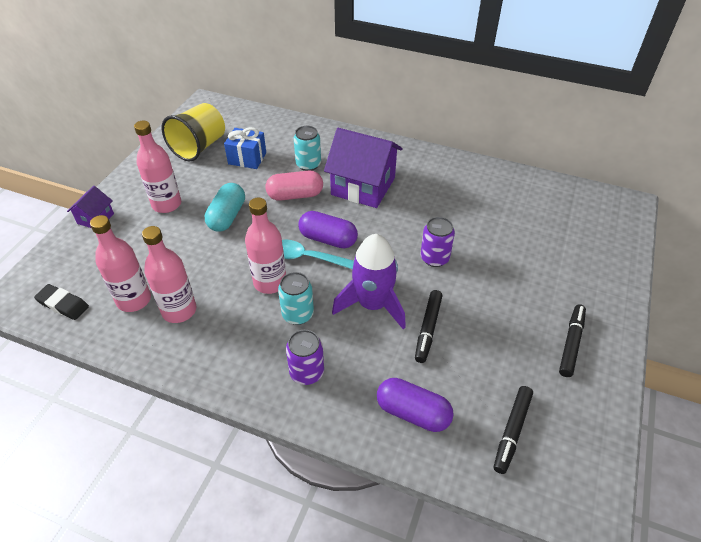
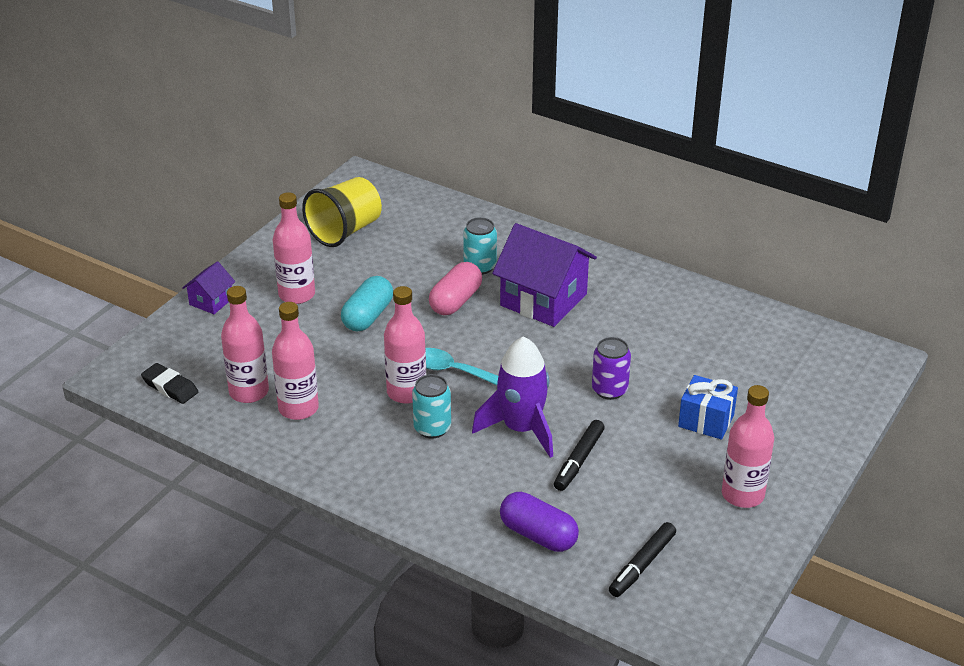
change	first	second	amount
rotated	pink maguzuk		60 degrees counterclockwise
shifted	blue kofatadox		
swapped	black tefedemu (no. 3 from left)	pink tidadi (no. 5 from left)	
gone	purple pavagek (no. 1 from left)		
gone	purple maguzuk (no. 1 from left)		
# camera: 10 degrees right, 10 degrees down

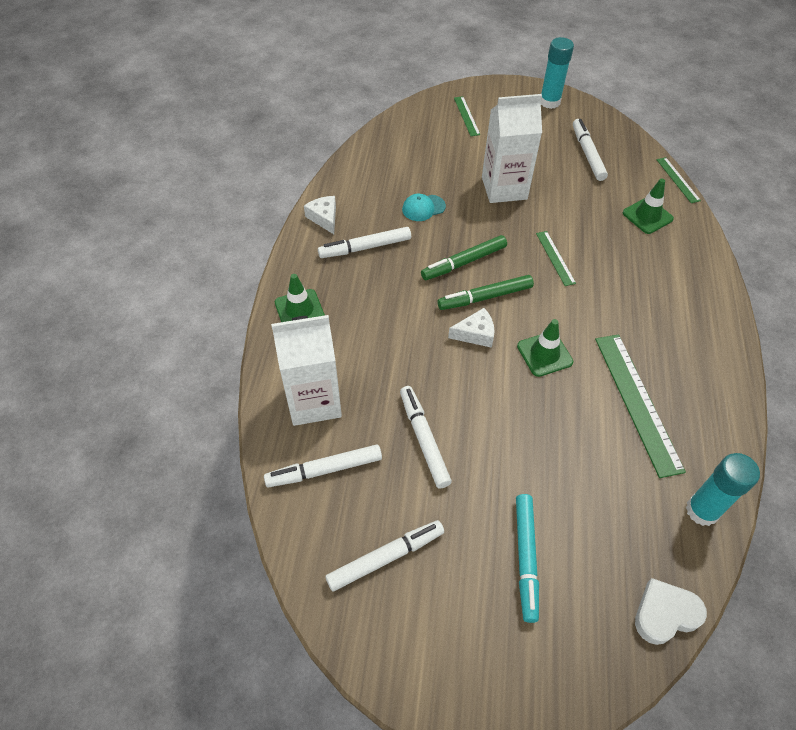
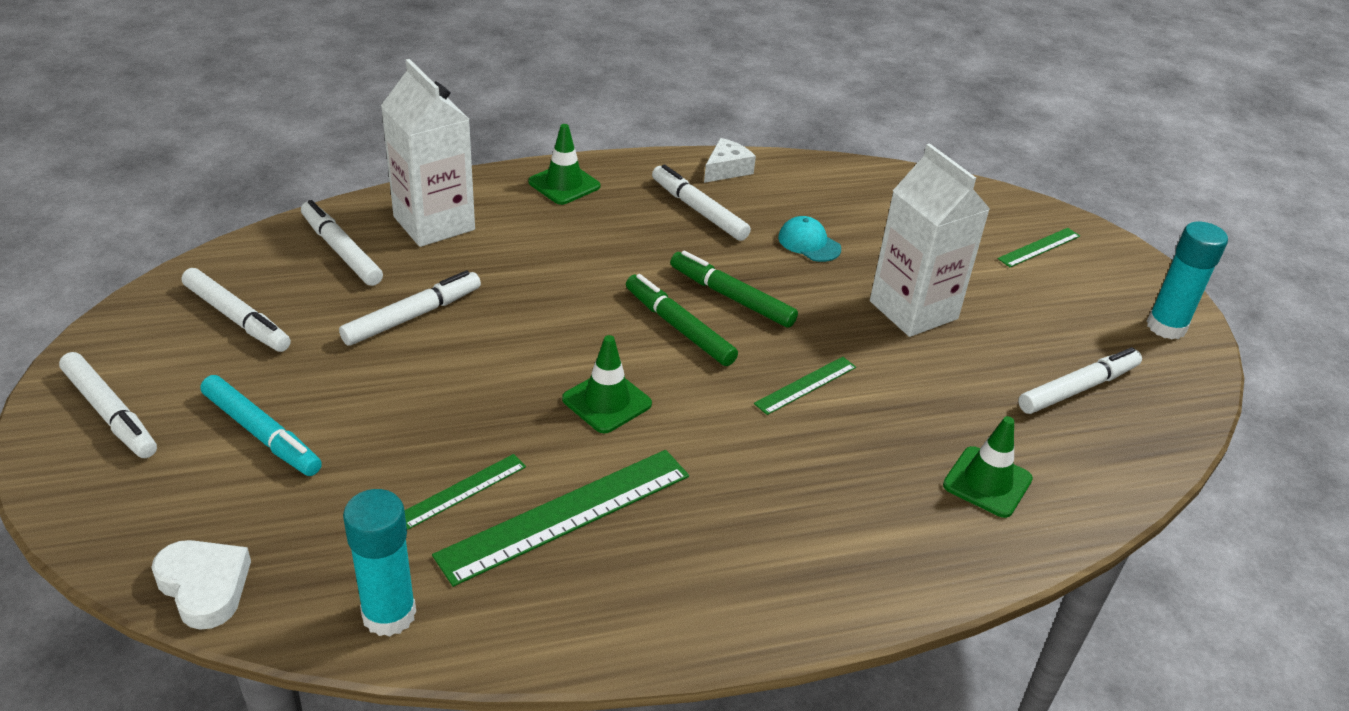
change	first	second	amount
new		white tefedemu (no. 1 from left)	
rotated	turquoise tefedemu		120 degrees counterclockwise
shifted	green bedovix (no. 4 from left in the first image)	green bedovix (no. 1 from left)	
gone	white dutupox (no. 2 from left)		
# camera: 65 degrees right, 15 degrees down

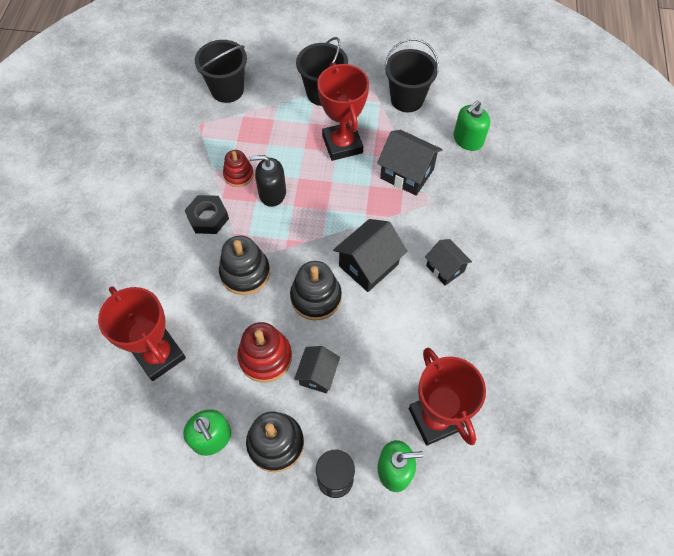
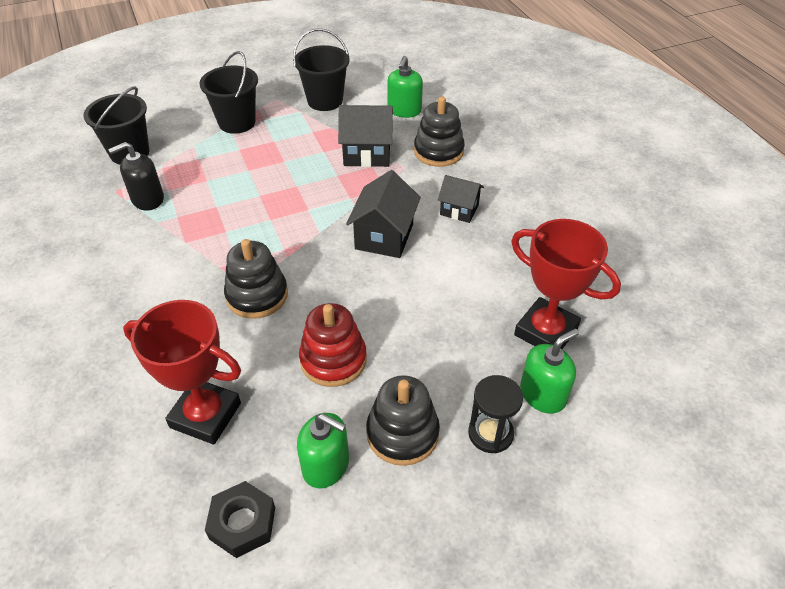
change	first	second	amount
shifted	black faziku		
shifted	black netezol		
shifted	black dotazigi (no. 3 from left)		
gone	red dotazigi (no. 1 from left)		
gone	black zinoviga (no. 1 from left)		
gone	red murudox (no. 2 from left)		
# camera: 30 degrees left, 15 degrees down

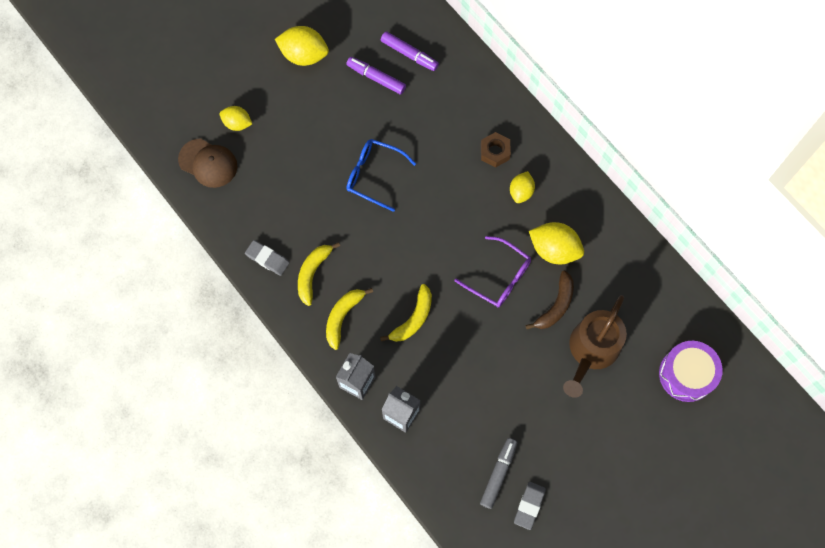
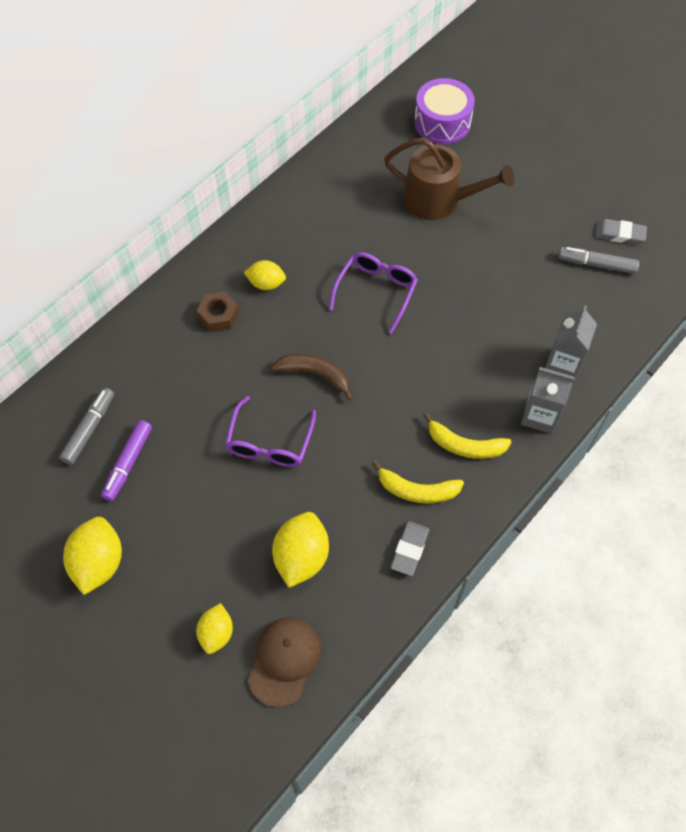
change	first	second	amount
repainted	purple tefedemu (no. 2 from left)	grey tefedemu (no. 1 from left)	
repainted	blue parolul	purple parolul (no. 1 from left)	
shifted	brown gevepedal		
shifted	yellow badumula (no. 4 from left)		
gone	yellow gevepedal (no. 3 from left)		
# camera: 100 degrees left, 10 degrees down

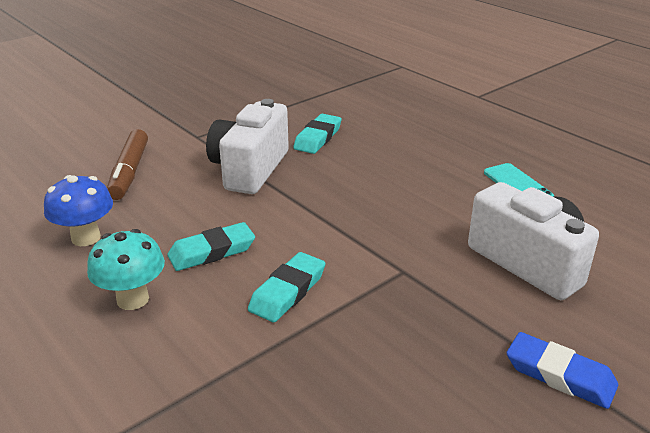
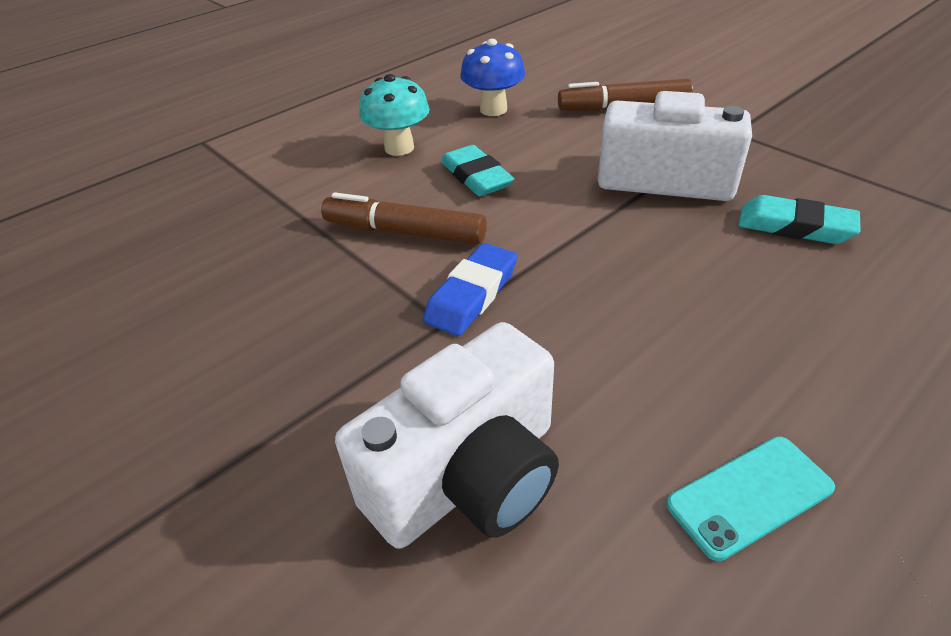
change	first	second	amount
swapped	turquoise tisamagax (no. 2 from left)	brown tefedemu (no. 1 from left)	
shifted	blue tisamagax		
# camera: 90 degrees right, 10 degrees up

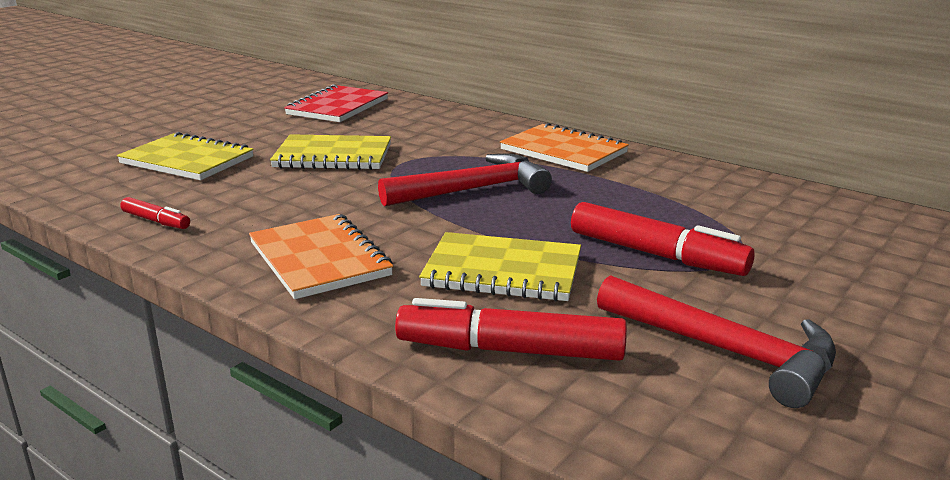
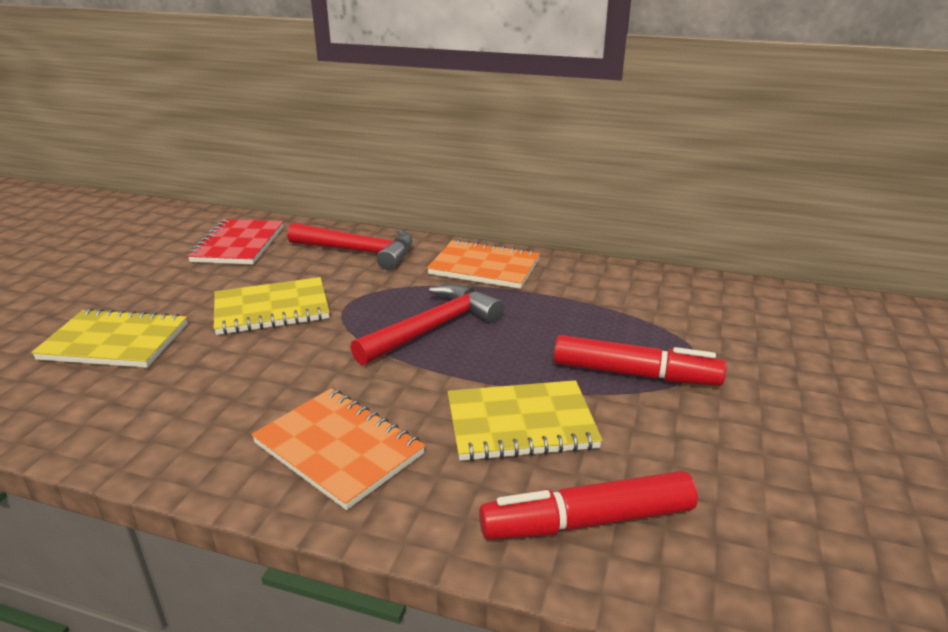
change	first	second	amount
shifted	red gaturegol (no. 2 from left in the first image)	red gaturegol (no. 1 from left)	
gone	red tefedemu (no. 1 from left)		
# camera: 20 degrees left, 5 degrees up

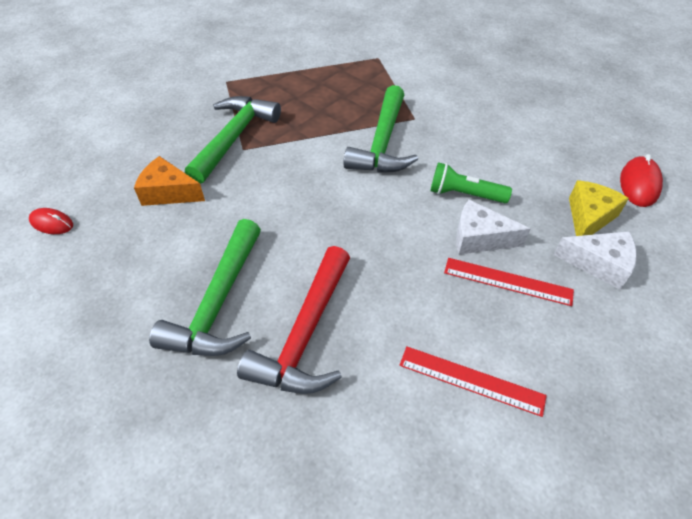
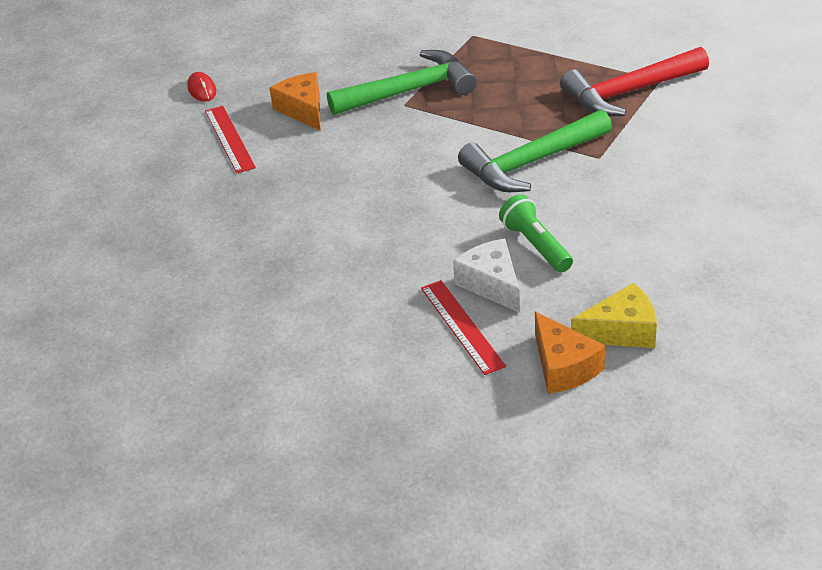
change	first	second	amount
shifted	red bedovix (no. 1 from left)		
repainted	white dutupox (no. 2 from left)	orange dutupox (no. 2 from left)	
shifted	red gaturegol		
gone	green gaturegol (no. 1 from left)		
gone	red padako (no. 2 from left)		
# camera: 50 degrees right, 10 degrees down

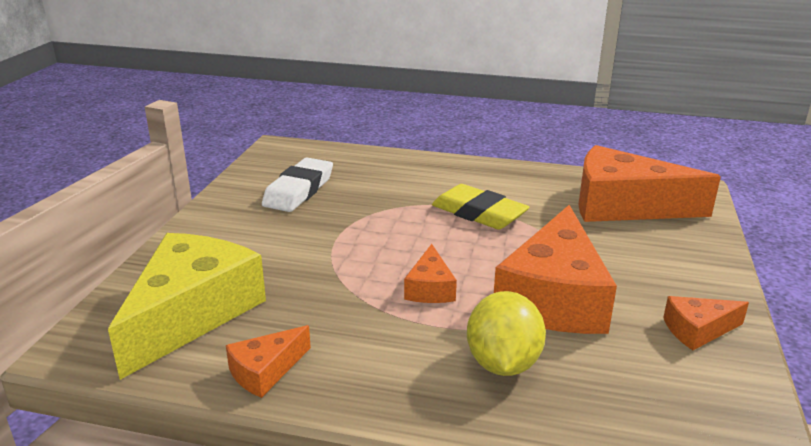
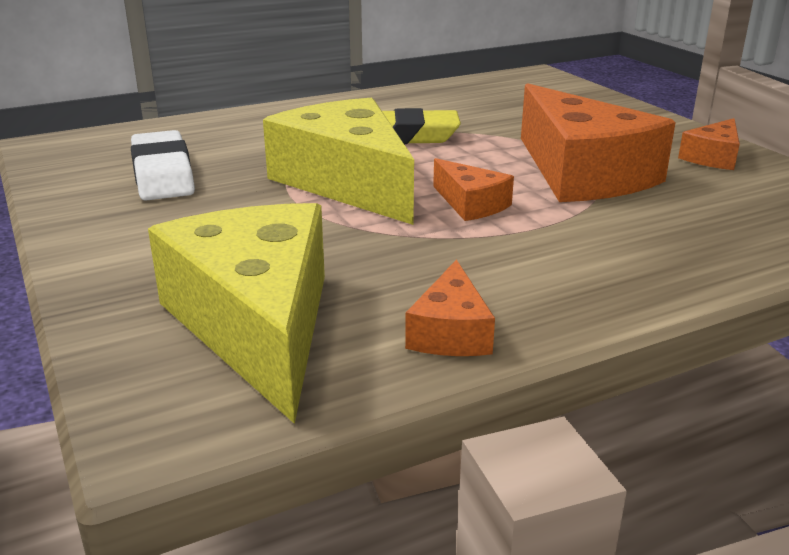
change	first	second	amount
new		yellow dutupox (no. 2 from left)	
gone	yellow badumula		
gone	orange dutupox (no. 4 from left)		
# camera: 40 degrees left, 0 degrees up

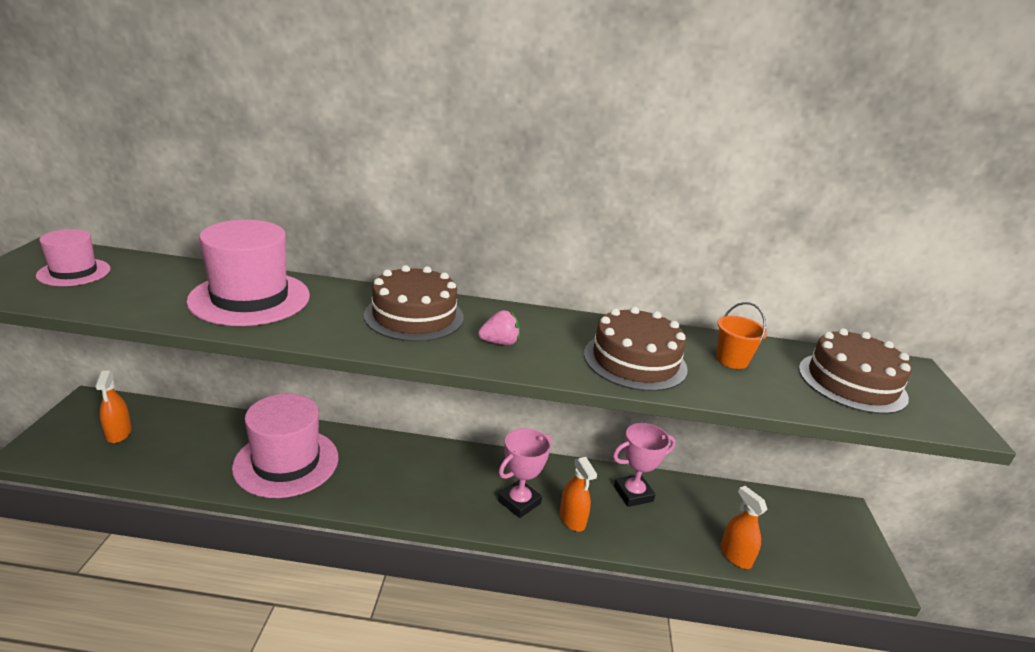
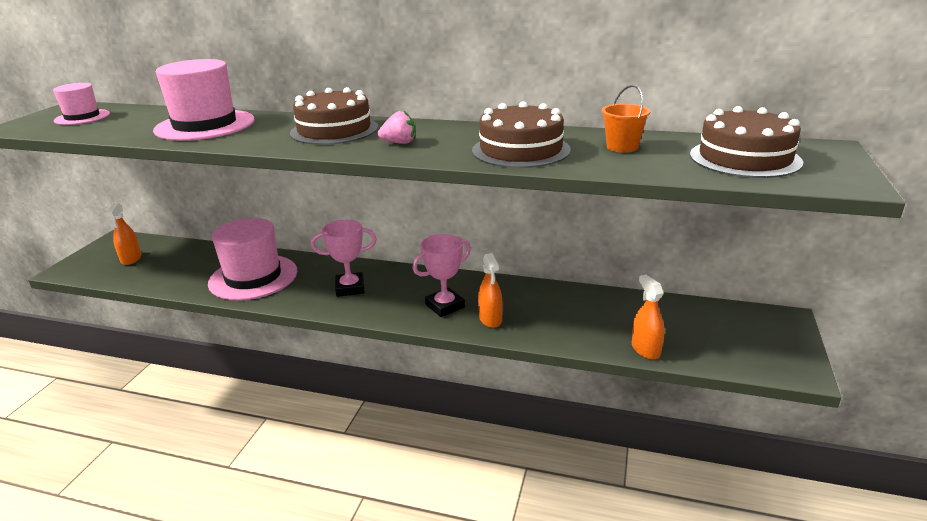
change	first	second	amount
shifted	pink murudox (no. 2 from left in the first image)	pink murudox (no. 1 from left)	
# camera: 15 degrees right, 0 degrees up

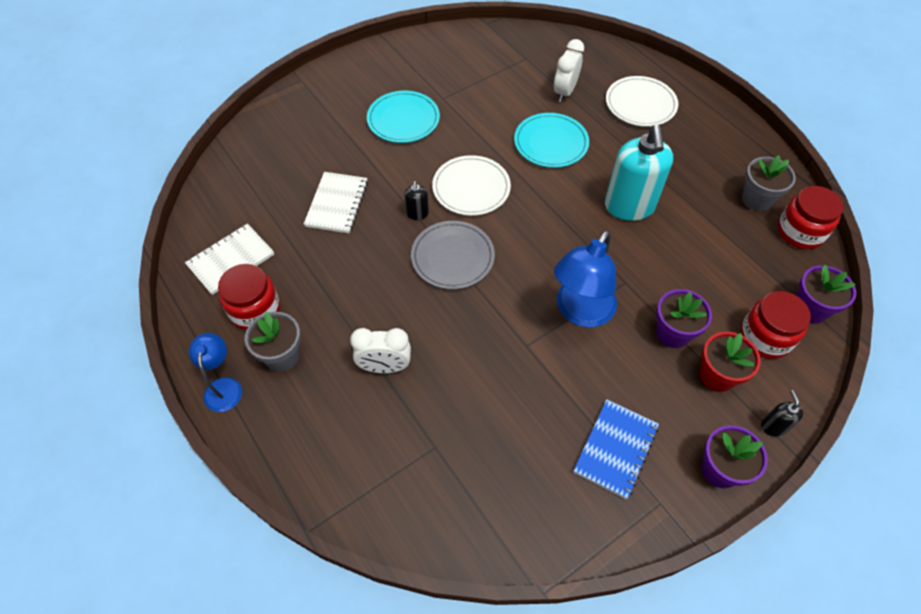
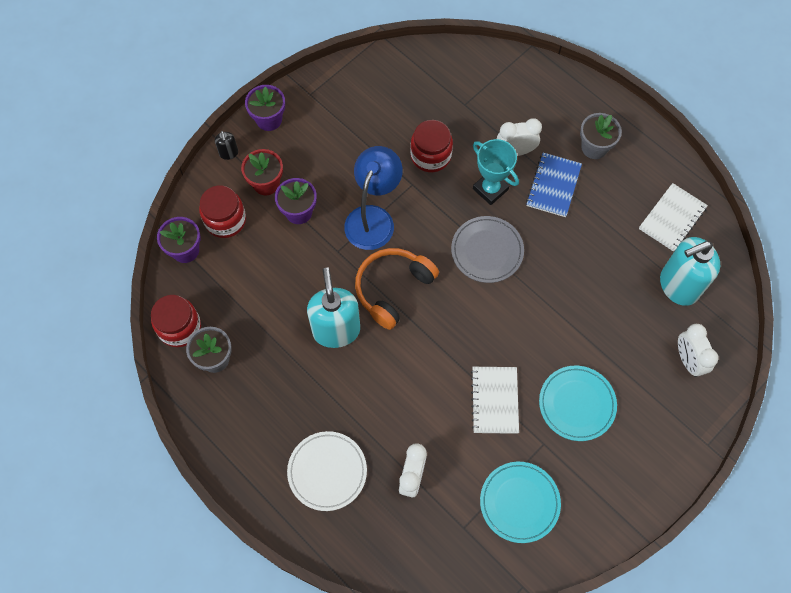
change	first	second	amount
new		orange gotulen	
shifted	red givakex (no. 1 from left in the first image)	red givakex (no. 3 from left)	
shifted	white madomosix (no. 2 from left in the first image)	white madomosix (no. 1 from left)	
new		turquoise murudox	
shifted	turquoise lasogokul (no. 2 from left in the first image)	turquoise lasogokul (no. 1 from left)	
shifted	blue madomosix		
new		turquoise faziku (no. 2 from left)	
new		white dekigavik (no. 3 from left)	
gone	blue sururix (no. 1 from left)		
gone	black faziku (no. 1 from left)		
gone	white lasogokul (no. 1 from left)		
# camera: 170 degrees right, 10 degrees up

